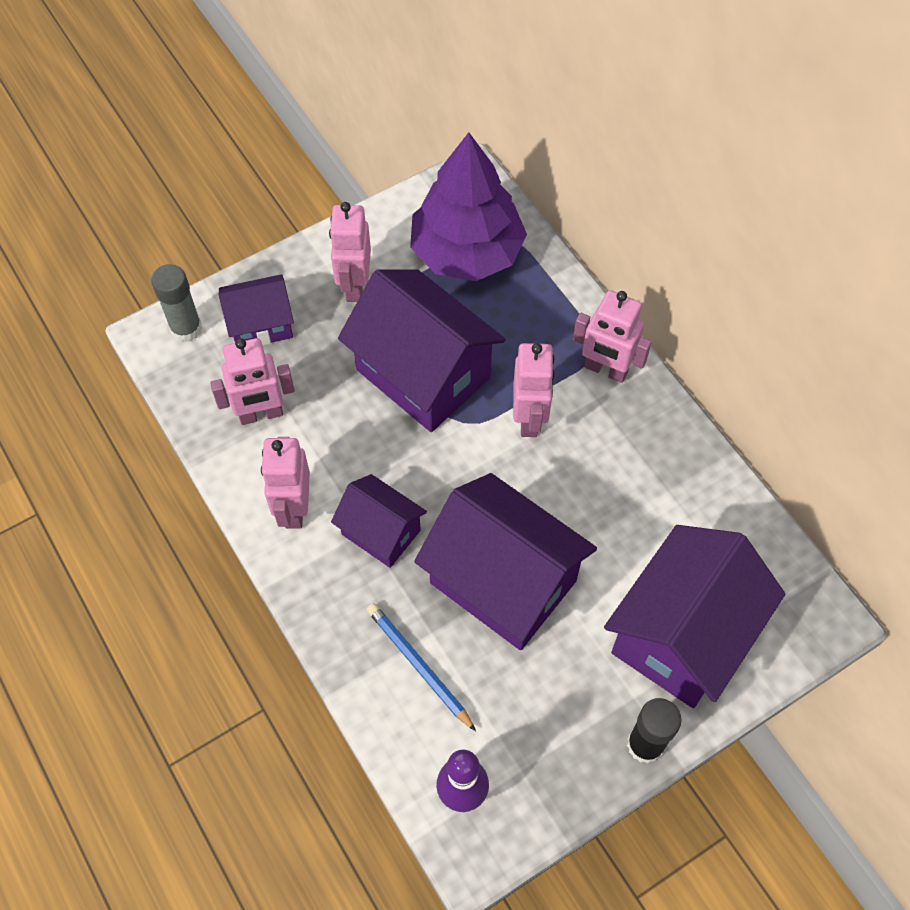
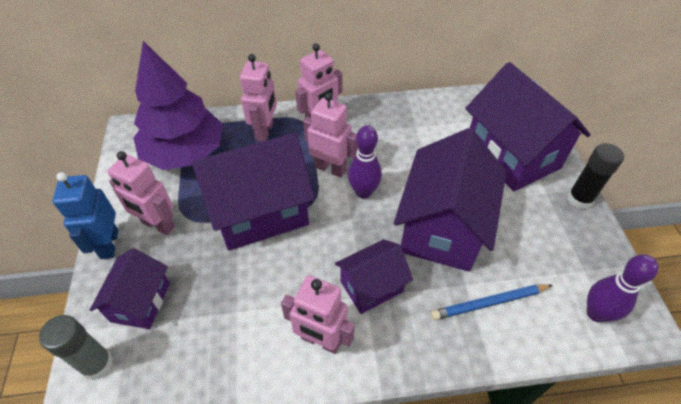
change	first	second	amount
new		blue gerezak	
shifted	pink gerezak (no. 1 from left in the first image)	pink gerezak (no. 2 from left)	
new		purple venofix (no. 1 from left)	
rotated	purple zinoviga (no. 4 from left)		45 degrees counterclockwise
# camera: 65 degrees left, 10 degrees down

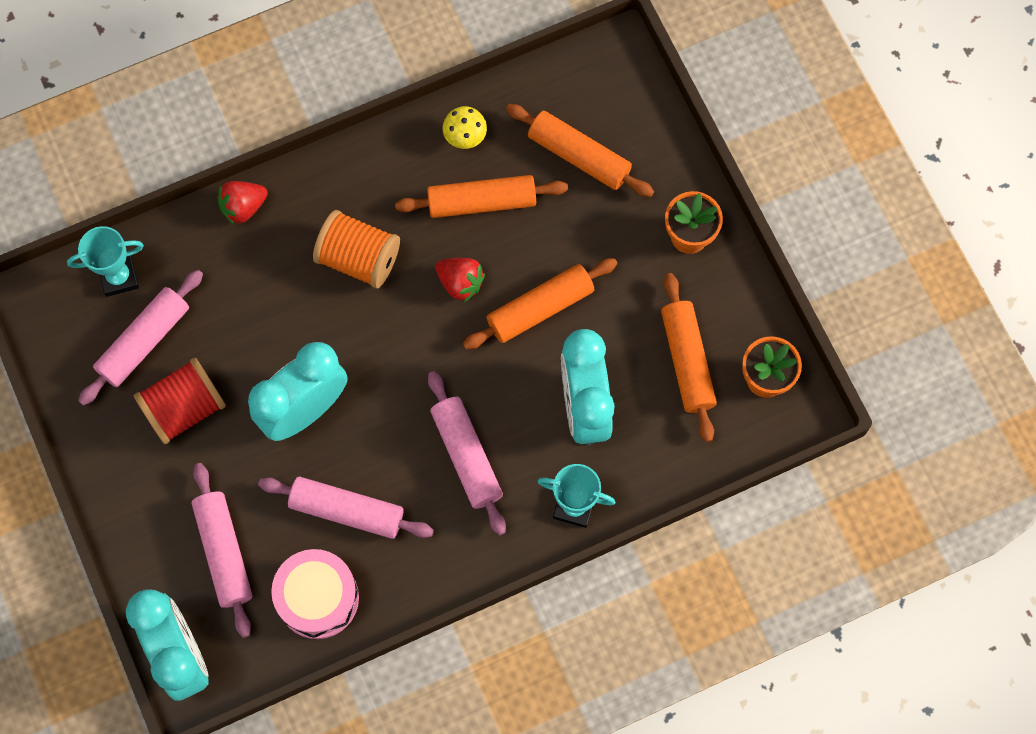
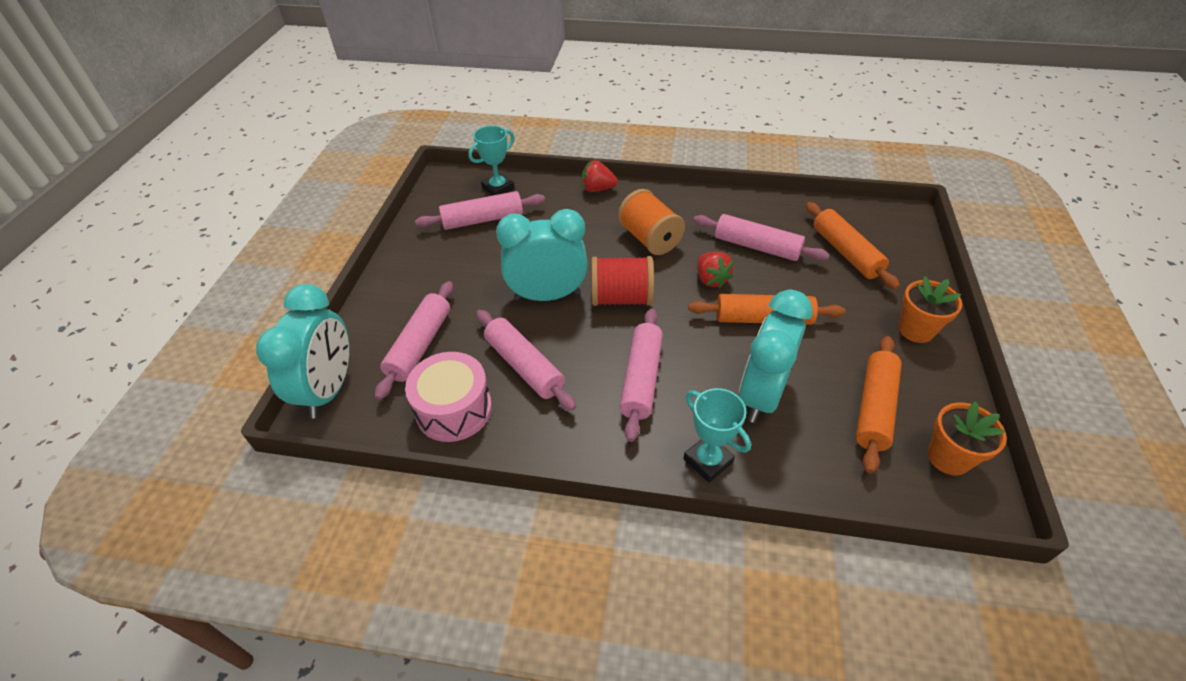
change	first	second	amount
rotated	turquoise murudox (no. 1 from left)		60 degrees counterclockwise
shifted	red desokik		
repainted	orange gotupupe (no. 1 from left)	pink gotupupe (no. 5 from left)	
gone	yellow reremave		
# camera: 35 degrees right, 25 degrees down

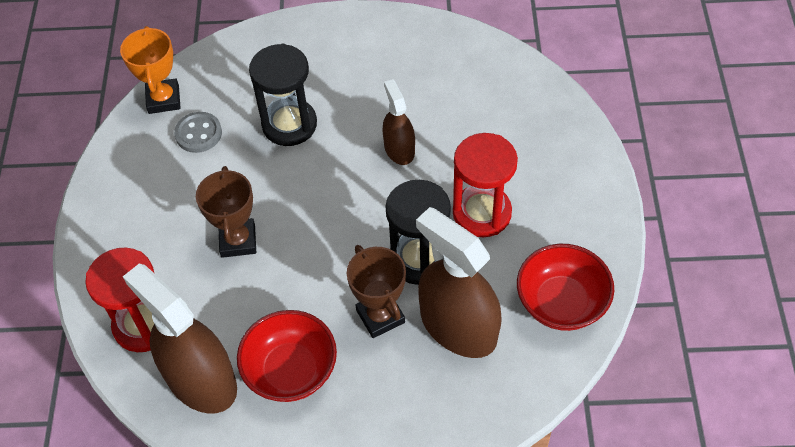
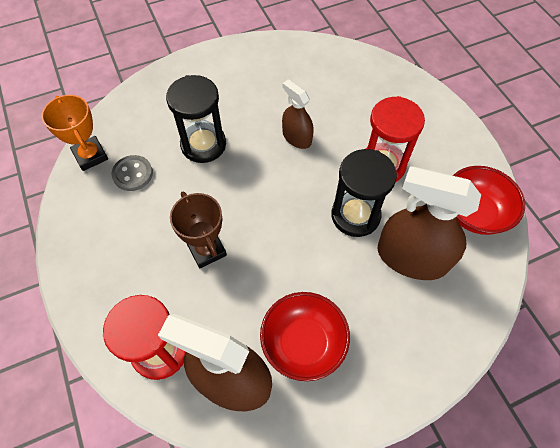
change	first	second	amount
gone	brown murudox (no. 2 from left)		
# camera: 25 degrees left, 5 degrees up

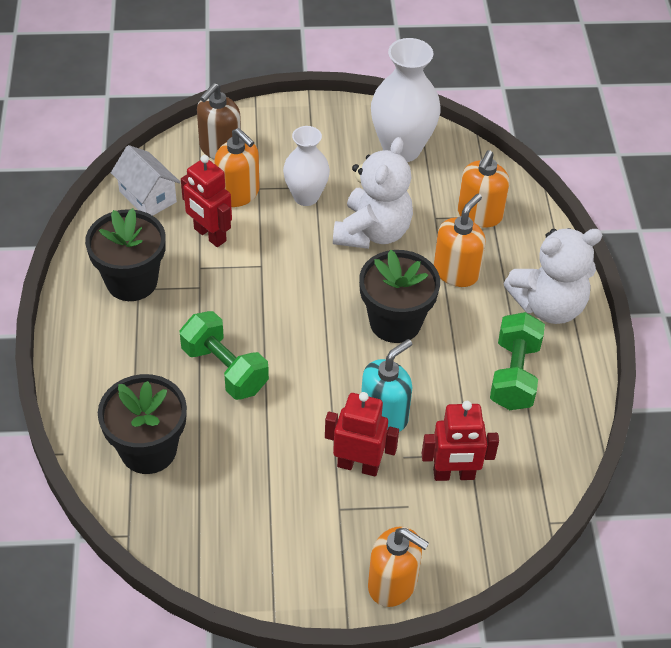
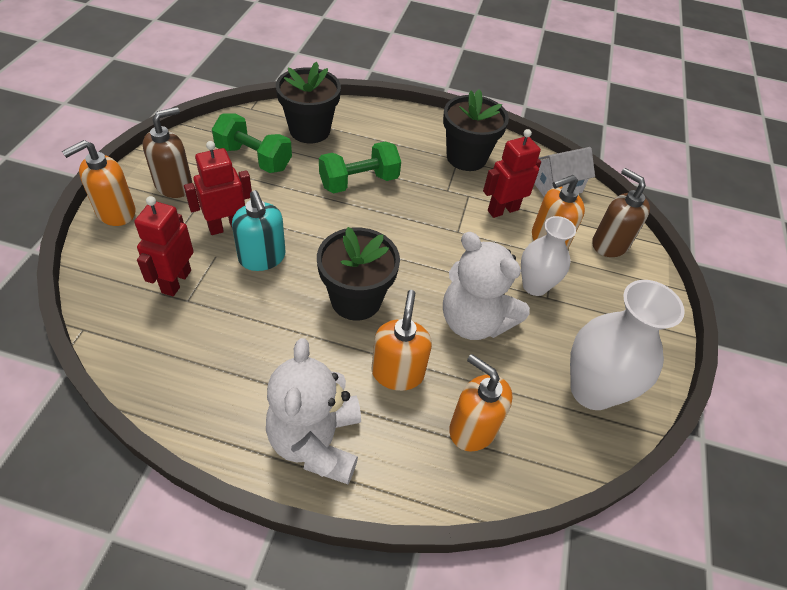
change	first	second	amount
new		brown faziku (no. 1 from left)	
rotated	red gerezak (no. 2 from left)		150 degrees counterclockwise
shifted	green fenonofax (no. 2 from left in the first image)	green fenonofax (no. 1 from left)	
rotated	orange faziku (no. 3 from left in the first image)	orange faziku (no. 2 from left)	135 degrees counterclockwise
# camera: 105 degrees right, 0 degrees up

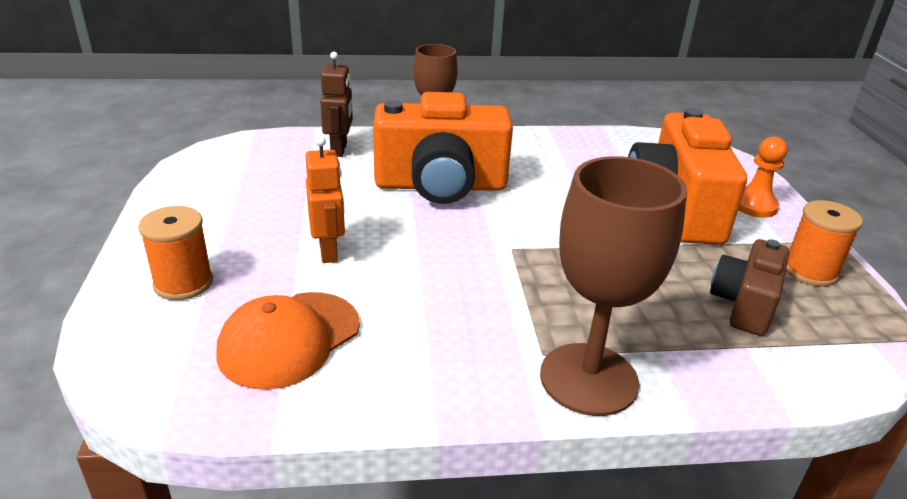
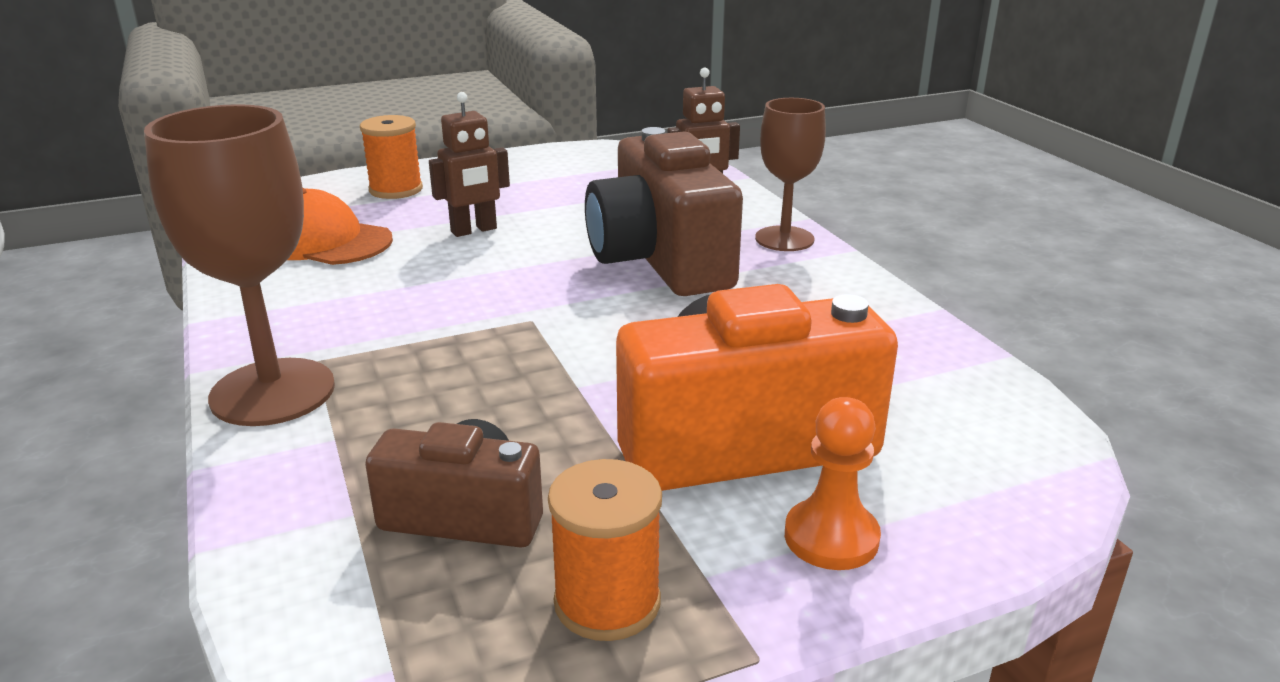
change	first	second	amount
repainted	orange gerezak	brown gerezak (no. 1 from left)	
repainted	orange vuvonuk (no. 1 from left)	brown vuvonuk (no. 2 from left)	
# camera: 75 degrees right, 5 degrees down

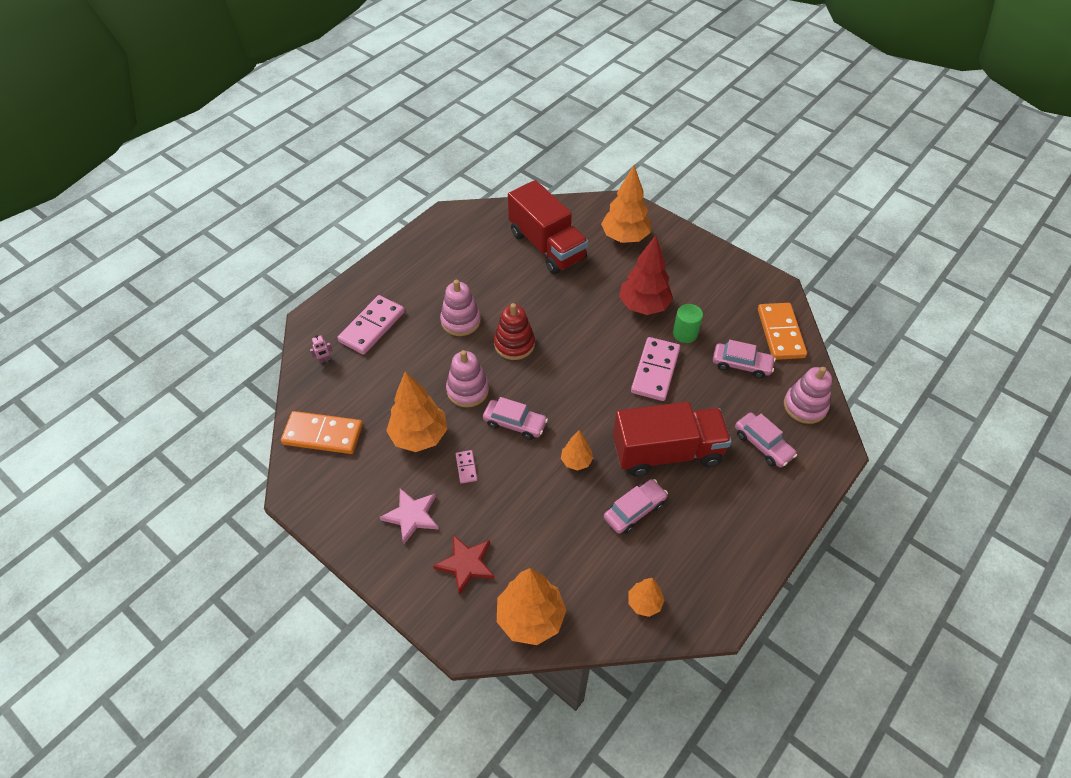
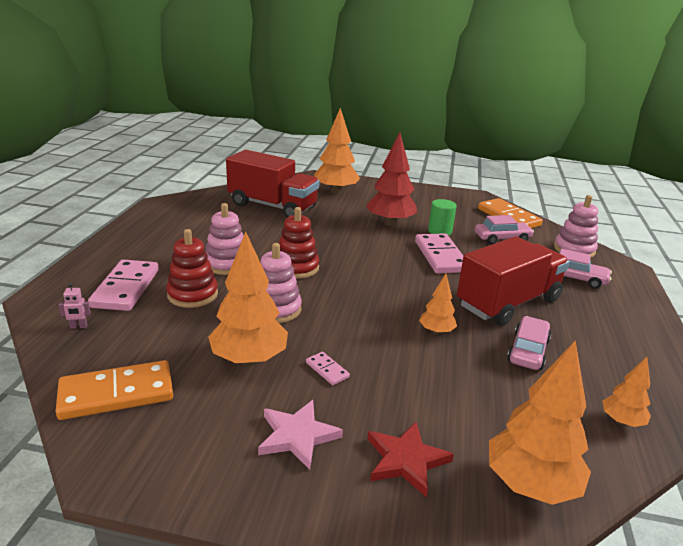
change	first	second	amount
rotated	pink gerezak		45 degrees clockwise
new		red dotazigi (no. 1 from left)	
gone	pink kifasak (no. 1 from left)		
# camera: 30 degrees left, 25 degrees down

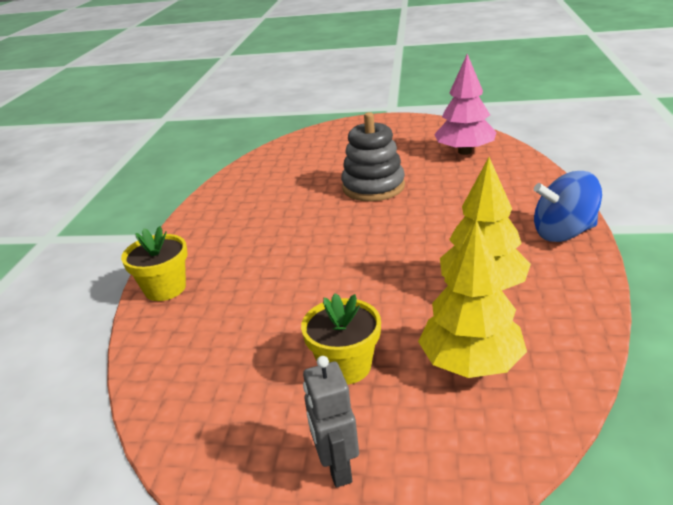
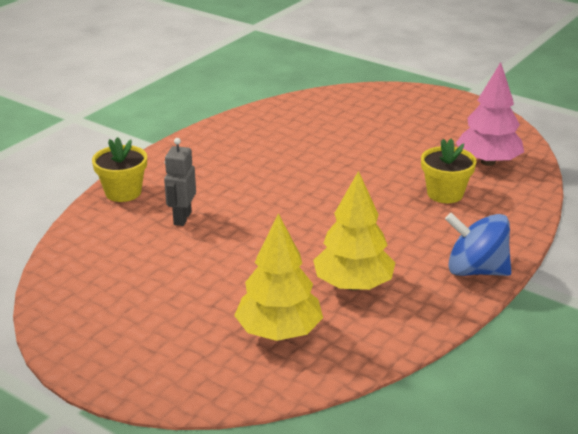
change	first	second	amount
shifted	grey gerezak		
shifted	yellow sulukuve (no. 2 from left)		
gone	grey dotazigi		
# camera: 25 degrees right, 0 degrees up

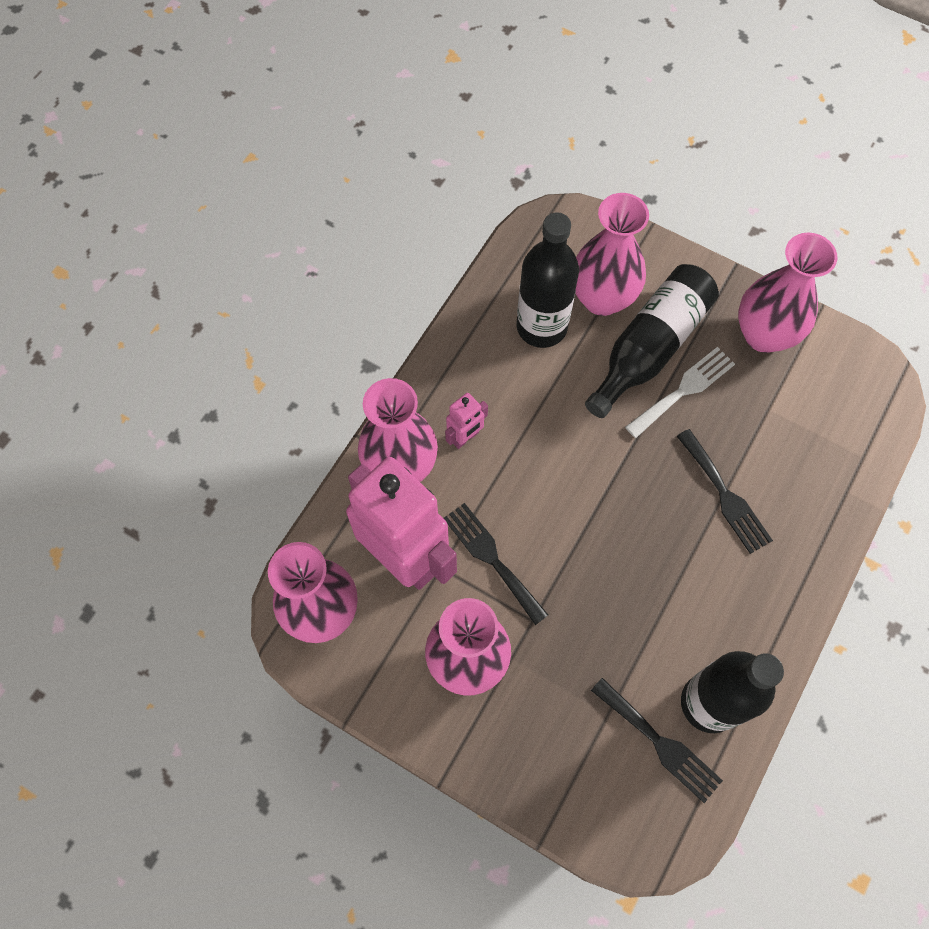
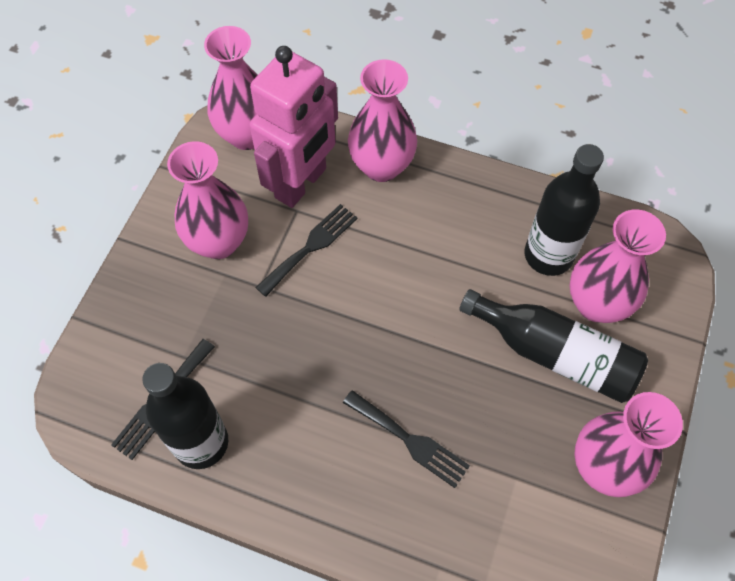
change	first	second	amount
rotated	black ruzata (no. 3 from left)		105 degrees counterclockwise
gone	pink gerezak (no. 2 from left)		
gone	white ruzata		
# camera: 80 degrees right, 5 degrees down

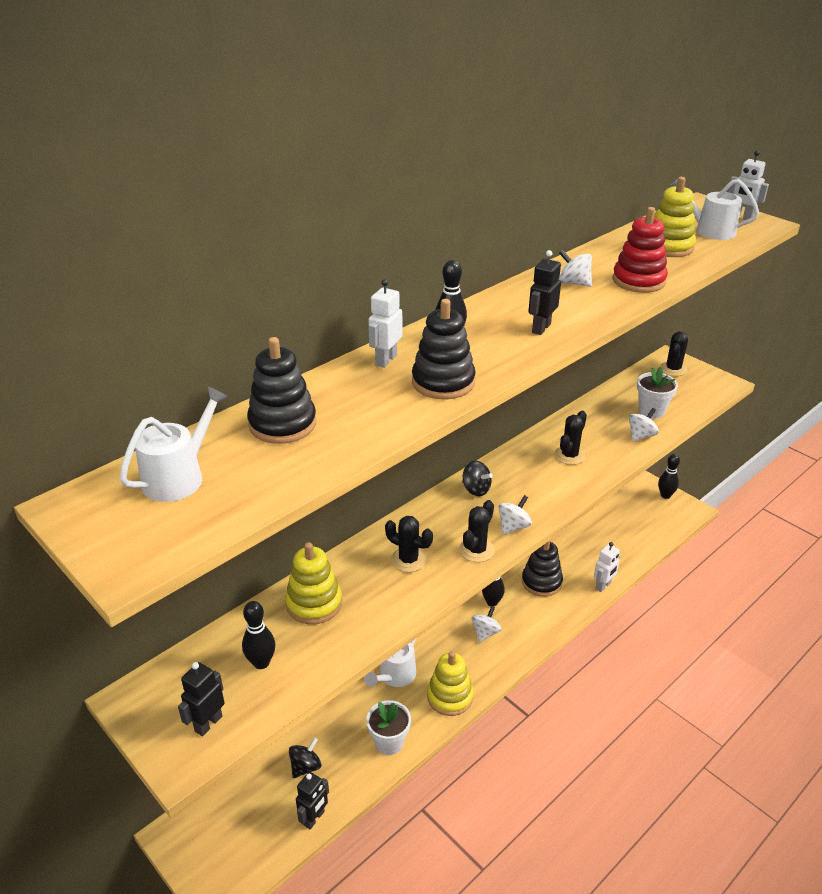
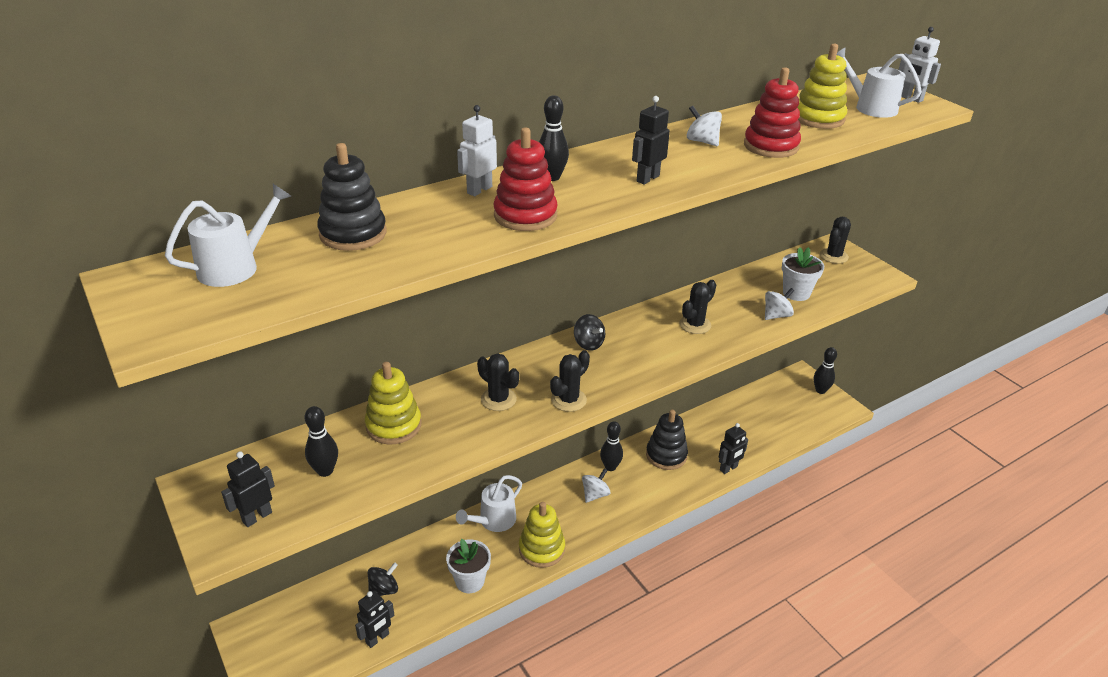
change	first	second	amount
repainted	black dotazigi (no. 2 from left)	red dotazigi (no. 1 from left)	
repainted	white gerezak (no. 2 from left)	black gerezak (no. 4 from left)	
gone	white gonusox (no. 2 from left)		
# camera: 10 degrees right, 0 degrees up

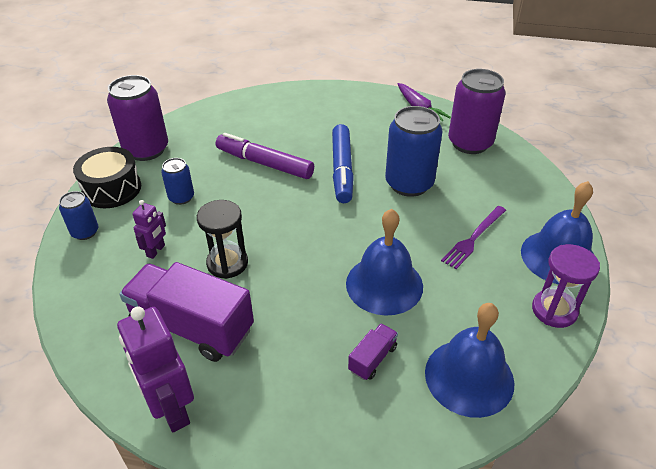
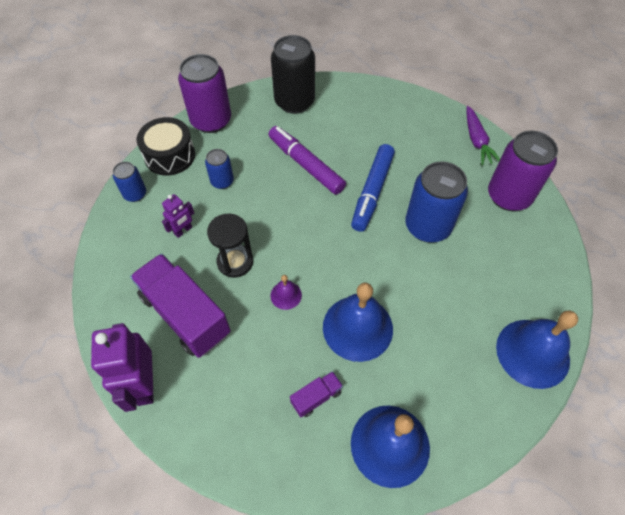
change	first	second	amount
new		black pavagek	
new		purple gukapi	
gone	purple ruzata		
gone	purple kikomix		
# camera: 20 degrees right, 15 degrees up

